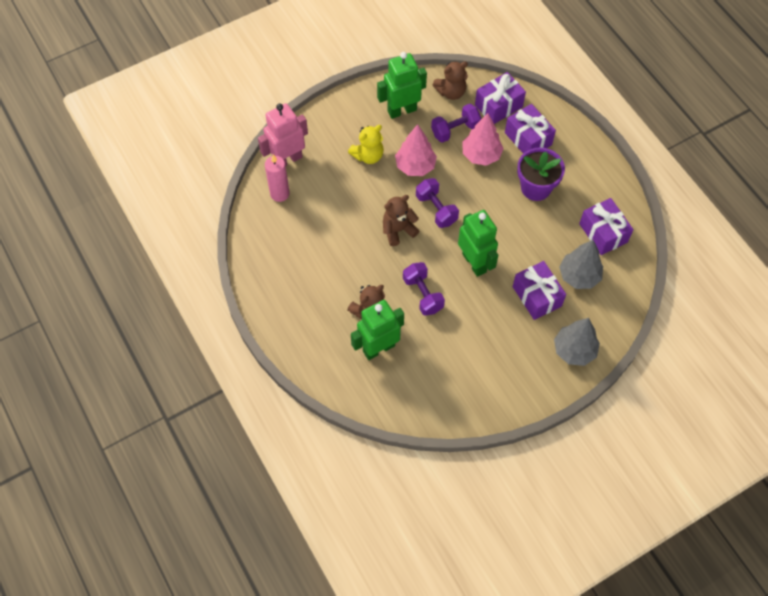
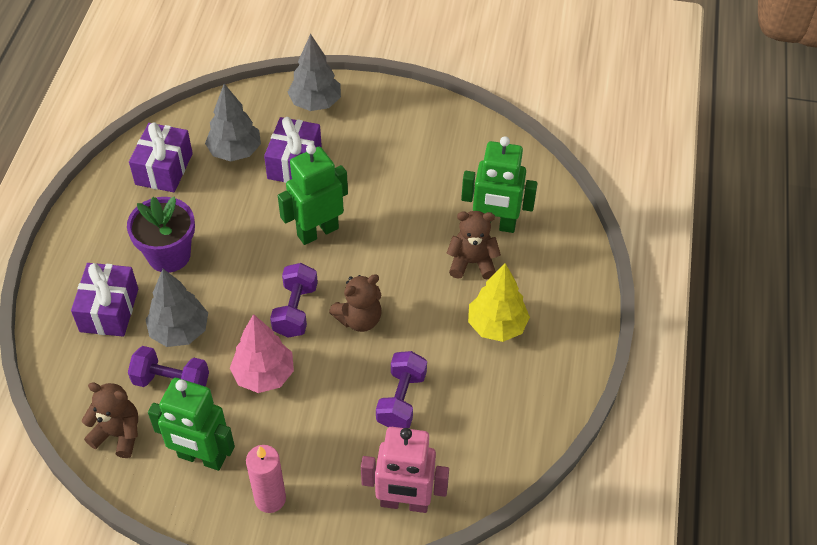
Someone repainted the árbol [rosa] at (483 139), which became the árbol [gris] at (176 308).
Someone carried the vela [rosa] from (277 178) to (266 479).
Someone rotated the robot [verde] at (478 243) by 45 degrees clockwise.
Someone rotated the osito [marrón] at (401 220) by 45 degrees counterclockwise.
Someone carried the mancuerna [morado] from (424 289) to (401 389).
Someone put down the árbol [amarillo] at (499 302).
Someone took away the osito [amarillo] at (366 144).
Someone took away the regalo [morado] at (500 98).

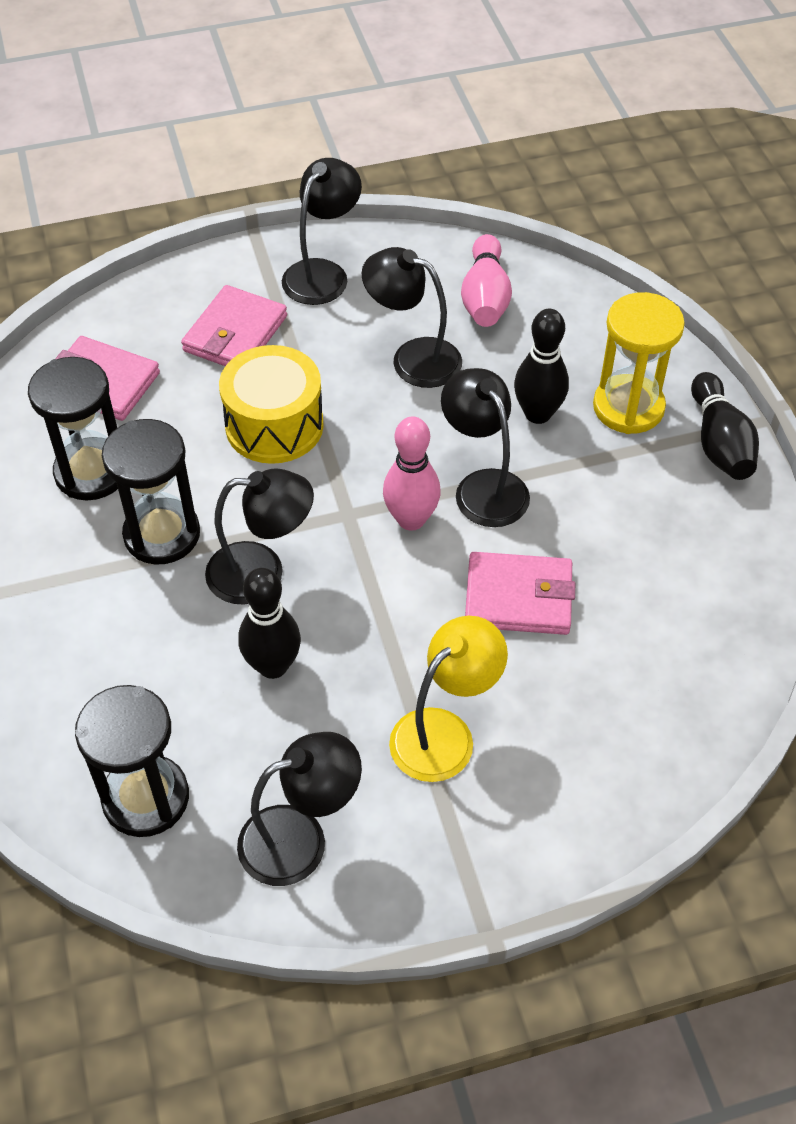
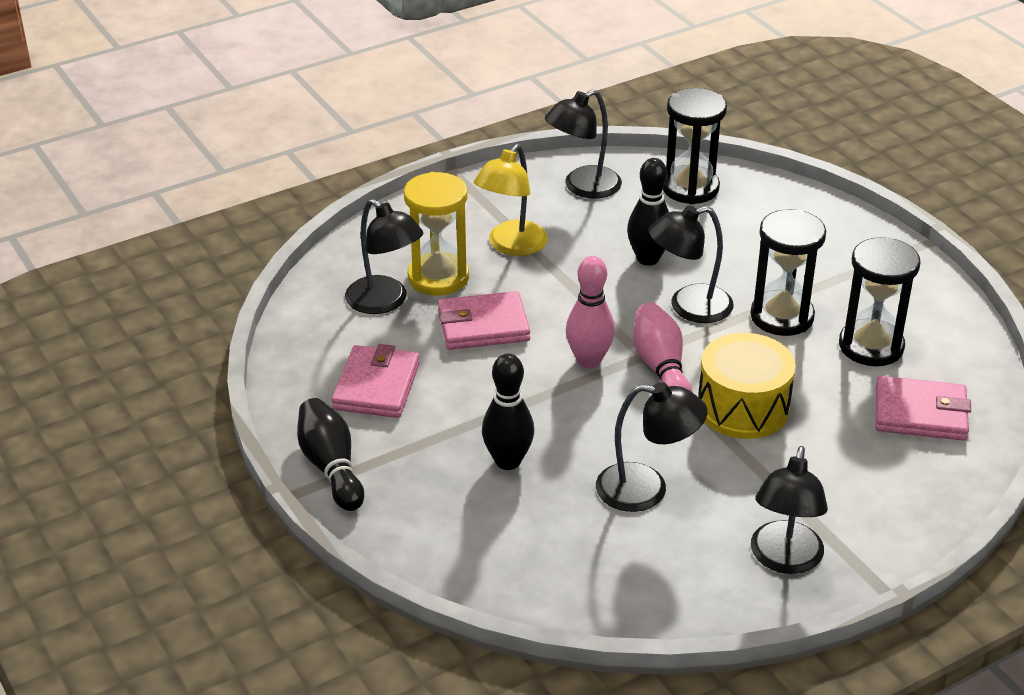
Someone carried the cartera [rosa] from (234 325) to (376 381).
Someone carried the lámpara [negro] from (485 447) to (384 256).
Someone carried the reloj de arena [amarillo] from (639 363) to (436 233).
Someone carried the bolo [rosa] from (486 280) to (662 347).

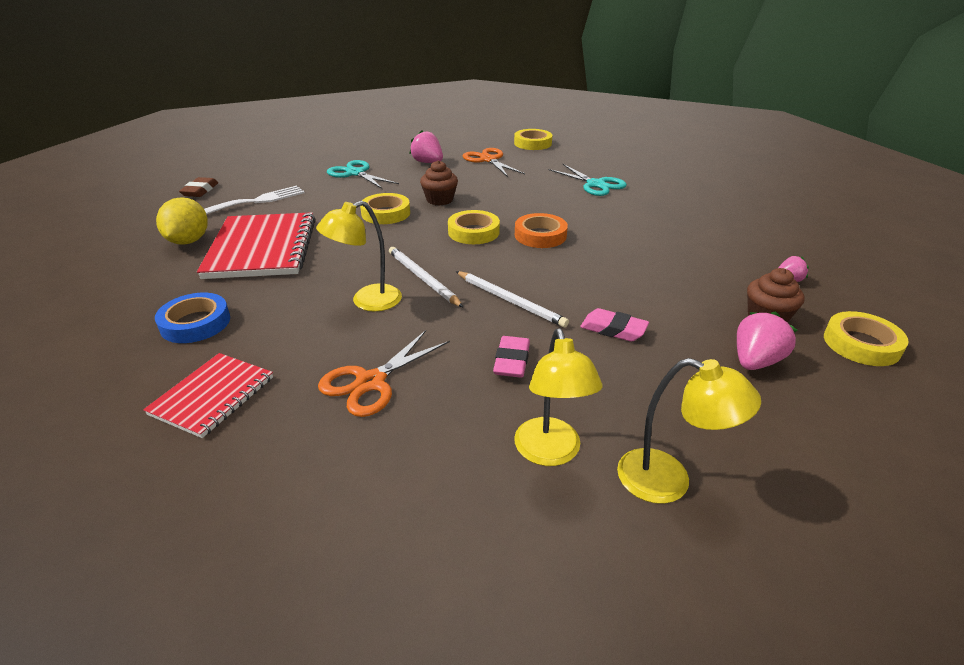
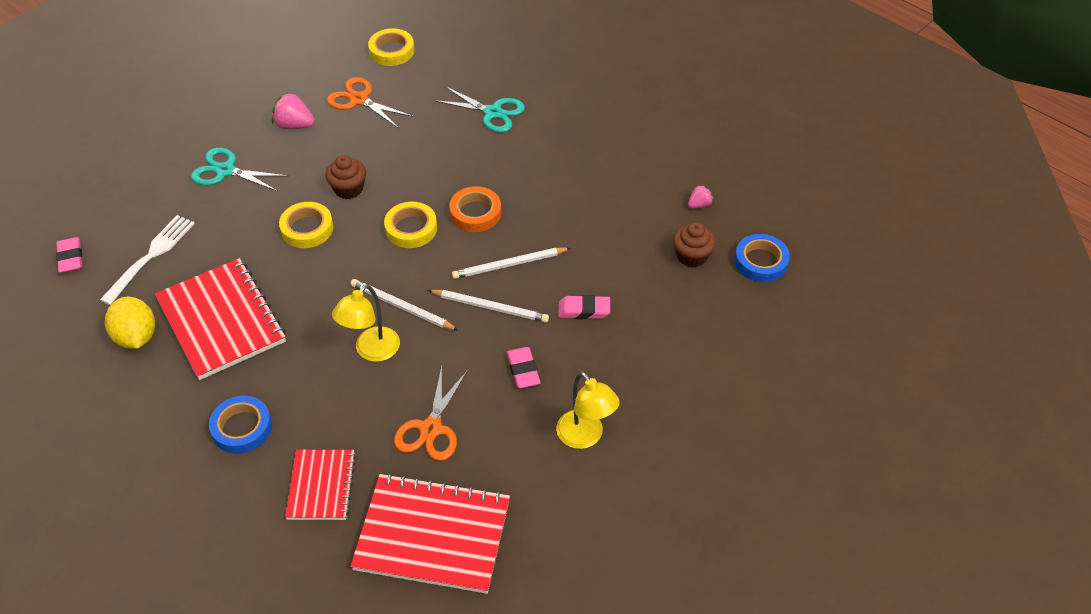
Someone repainted the goma de borrar [marrón] at (198 187), which became the goma de borrar [rosa] at (69 255).
Someone put down the cuaderno [rojo] at (430 533).
Someone put down the lápiz [blanco] at (511 263).
Someone repainted the cinta adhesiva [amarillo] at (866 338), which became the cinta adhesiva [azul] at (762 258).
Someone took away the lámpara [amarillo] at (689 431).
Someone took away the fresa [rosa] at (767 340).

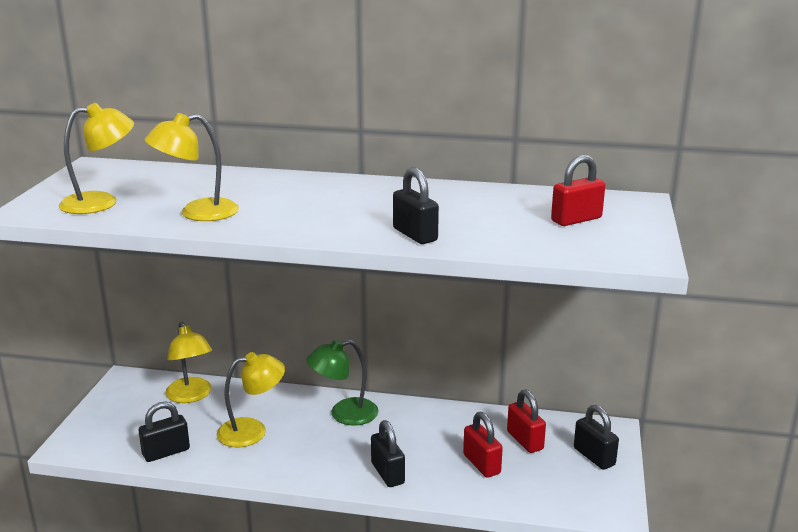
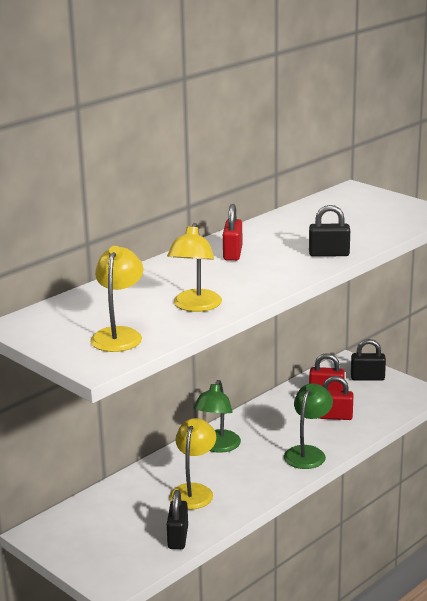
Someone carried the candado [rojo] from (578 190) to (233 232).
Someone swapped the candado [negro] at (388 453) for the lámpara [verde] at (308 426).
Someone took away the lámpara [amarillo] at (188 362).

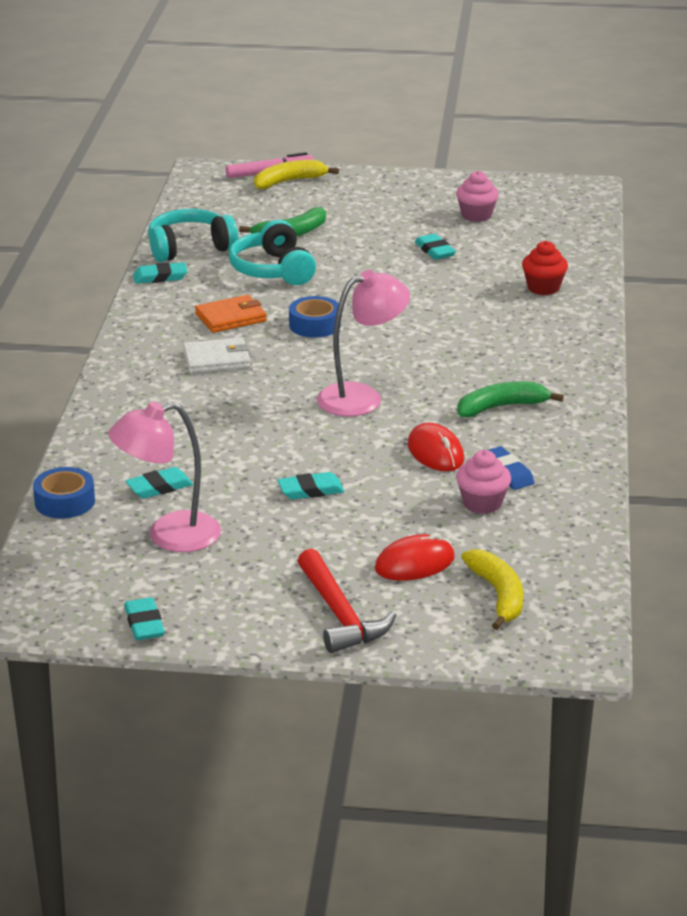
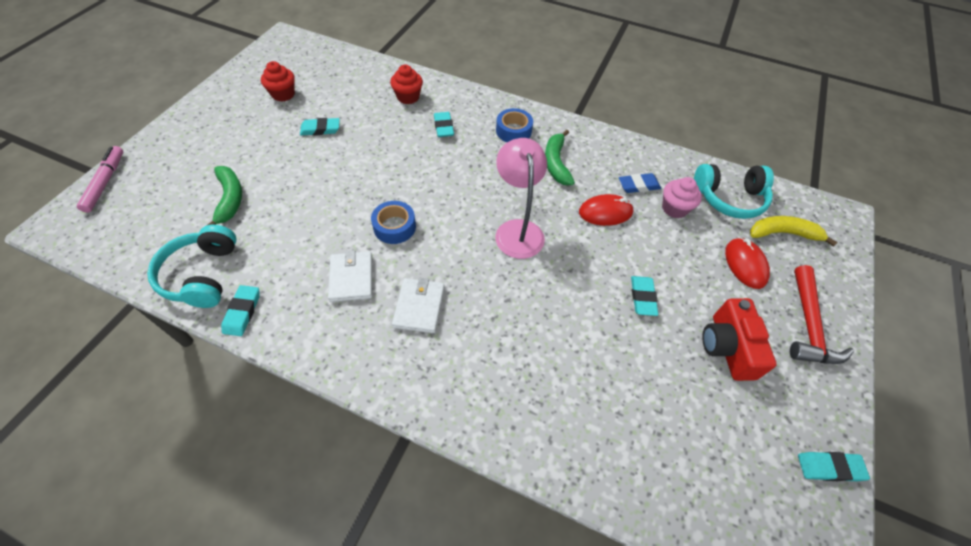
Someone repainted the magdalena [rosa] at (477 196), which became the magdalena [rojo] at (278 81).
Someone repainted the cartera [naranja] at (231 314), which became the cartera [blanco] at (350 276).
Someone carried the goma de borrar [turquesa] from (159 483) to (444 124).
Someone carried the cinta adhesiva [azul] from (64 493) to (514 125).
Someone carried the auriculares [turquesa] from (272 252) to (734 191).
Someone put down the cámara [rojo] at (739 339).
Someone rotated the martillo [rojo] at (347 601) by 105 degrees clockwise.
Someone took away the lámpara [rosa] at (164 477).
Someone took away the plátano [amarillo] at (296 174).

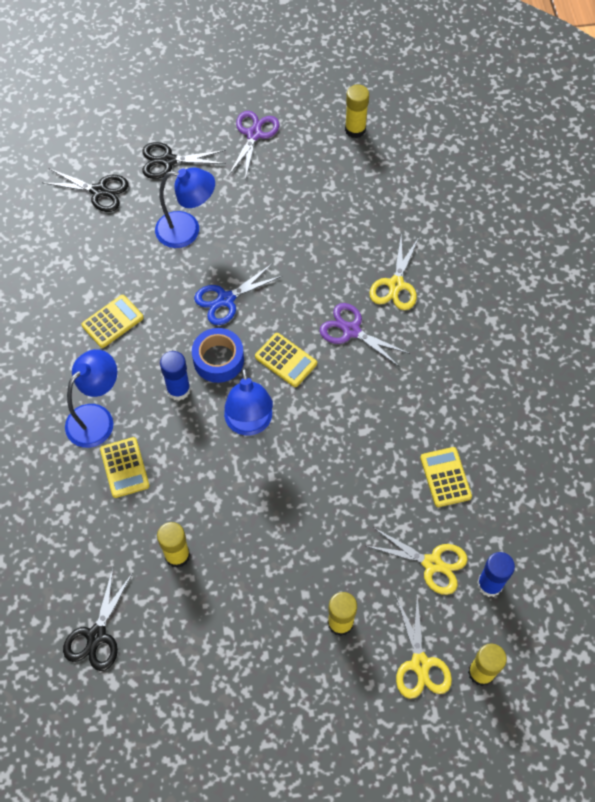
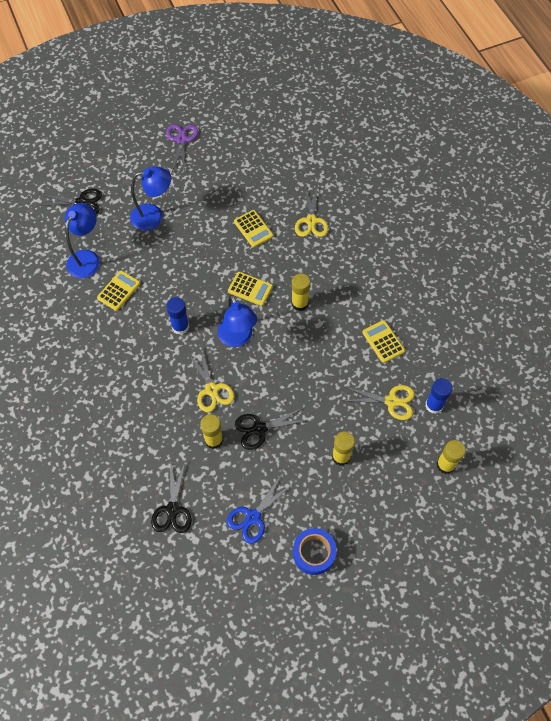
Someone carried the lámpara [azul] from (91 398) to (82 240).
Someone carried the tijeras [amarillo] from (424 647) to (211 380).
Someone carried the tijeras [azul] from (238 294) to (260 509).
Someone carried the calculadora [amarillo] from (124 467) to (253 229).
Someone carried the tijeras [negro] from (184 160) to (272 428).
Someone carried the barra de pegamento [amarillo] from (357 111) to (300 292).
Someone carried the cinta adhesiva [azul] from (218 355) to (315 551).
Someone took away the tijeras [morado] at (365 335).

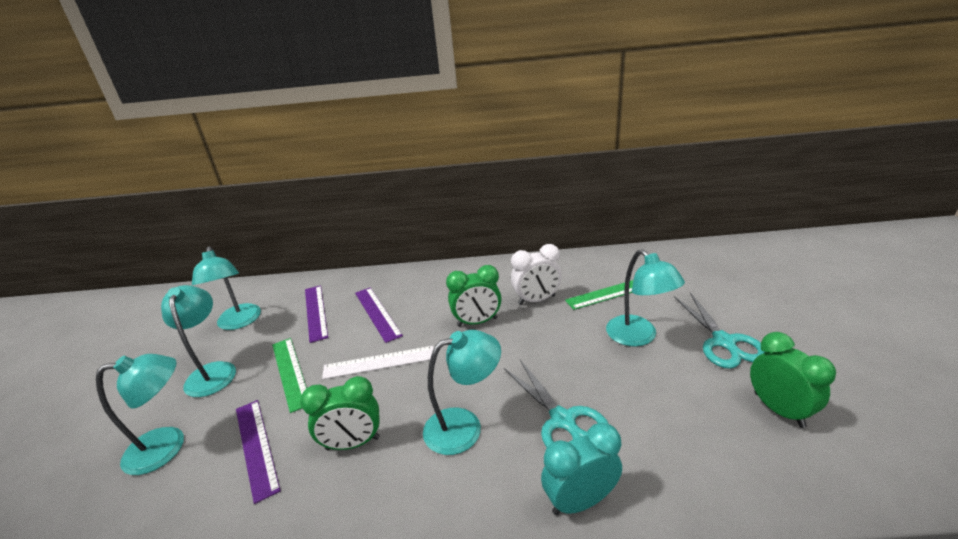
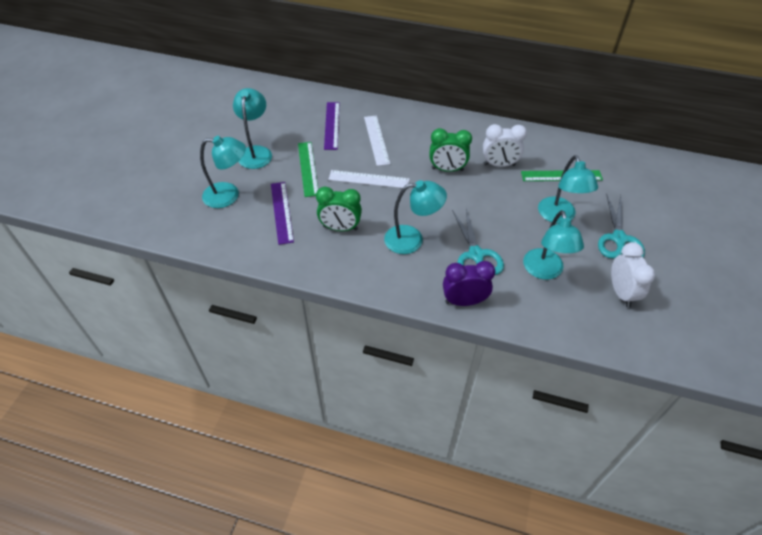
Someone repainted the regla [morado] at (379 315), which became the regla [blanco] at (377 141).
Someone repainted the despertador [turquesa] at (581 469), which became the despertador [morado] at (469 283).
Someone carried the lámpara [turquesa] from (226 288) to (553 245).
Someone repainted the despertador [verde] at (793 380), which became the despertador [blanco] at (633 274).

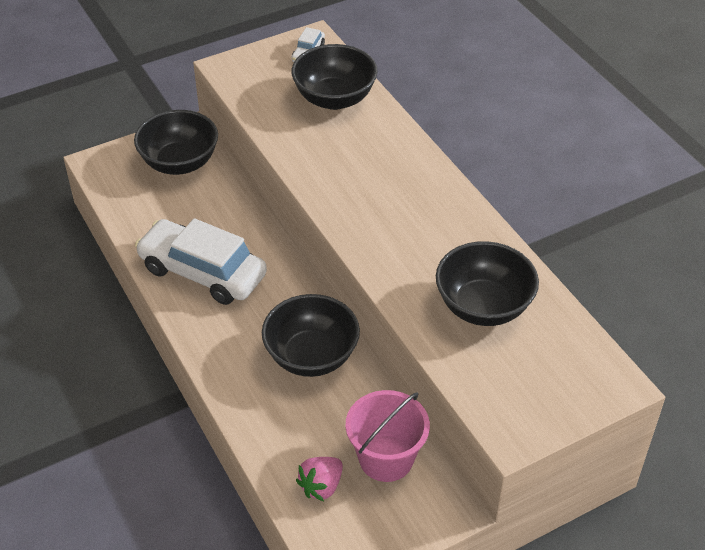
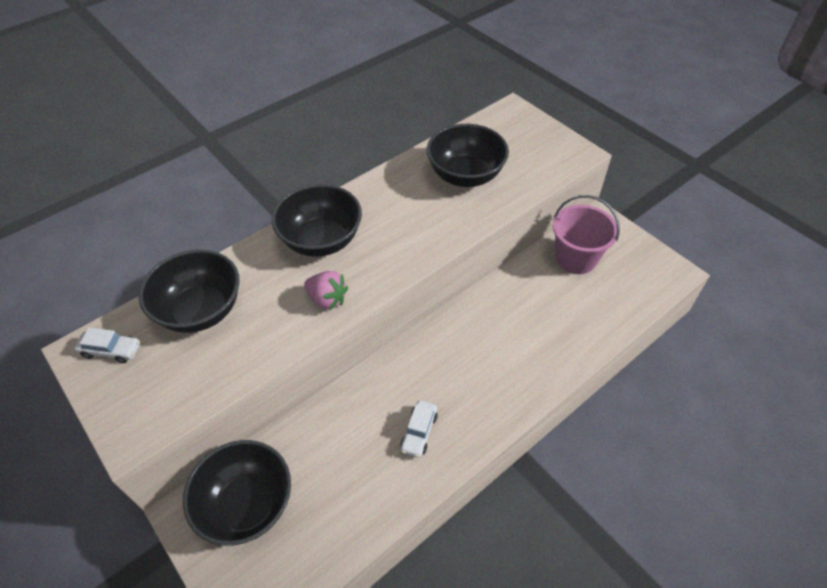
Someone carried the cuenco [negro] from (311 335) to (317 220).
Someone carried the fresa [rosa] from (319 479) to (326 290).
Someone scaled the coche [blanco] at (201 261) by 0.43.

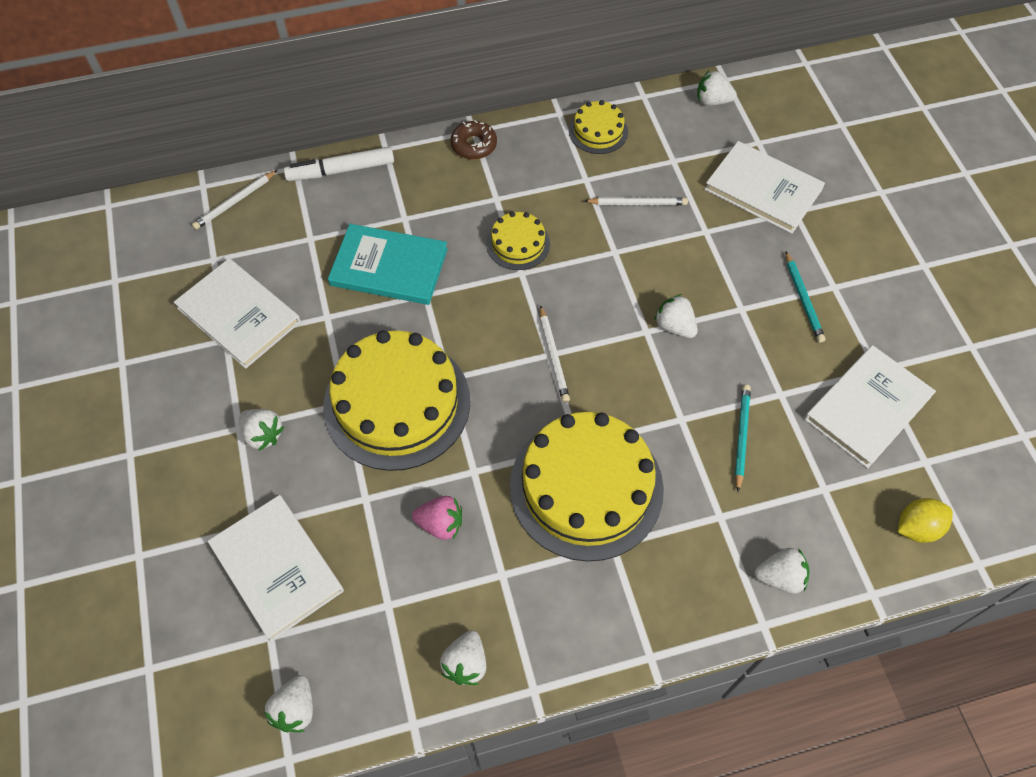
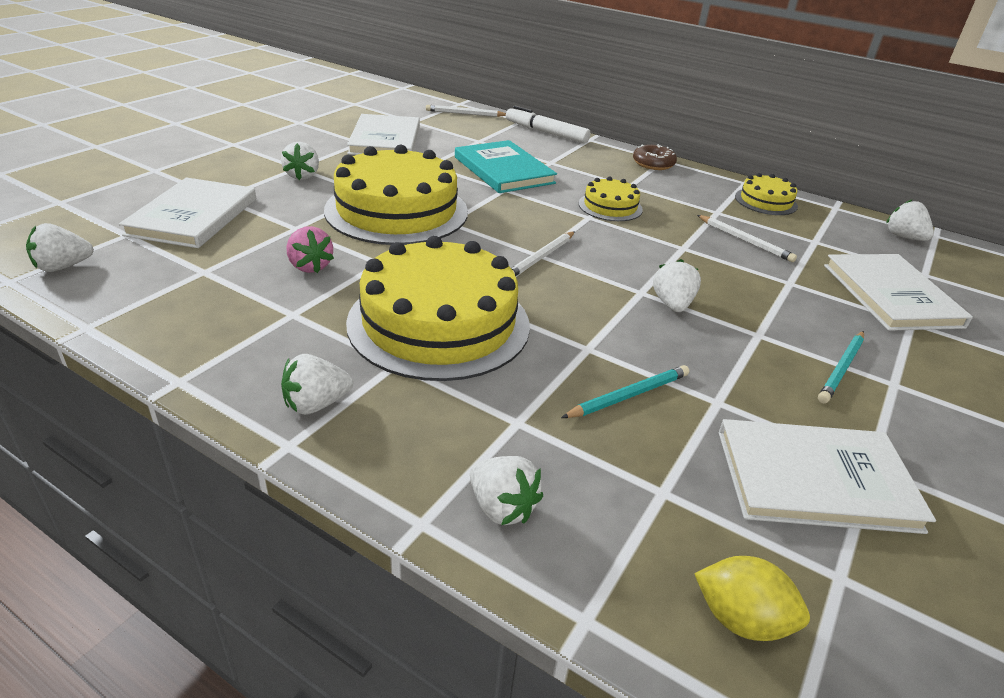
Someone carried the fresa [blanco] from (463 657) to (317 384).

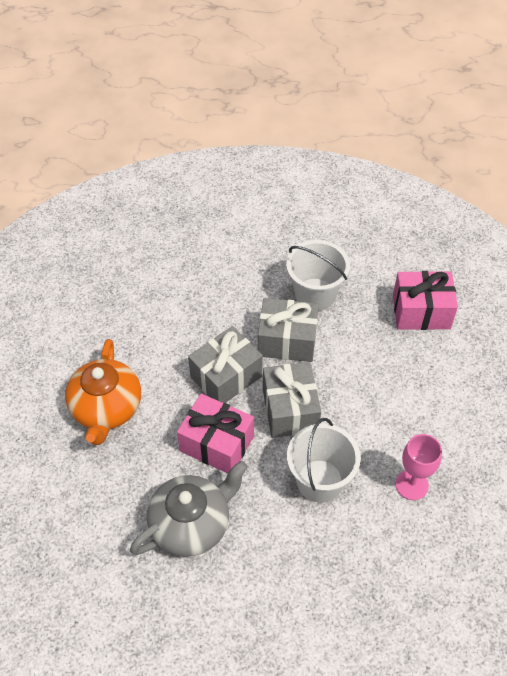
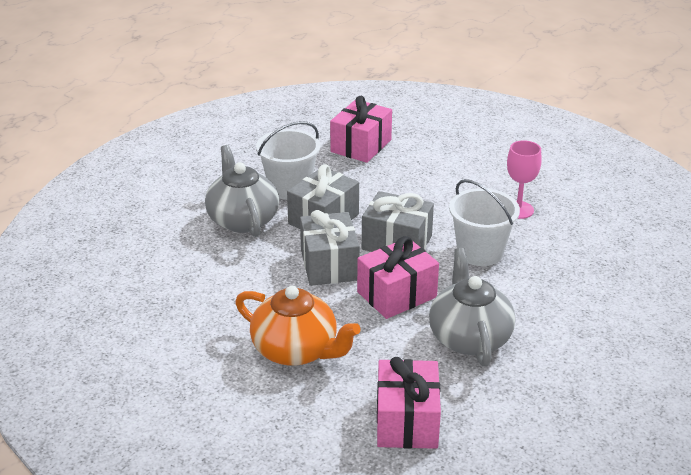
Someone put down the tetera [gris] at (242 191).
Someone put down the regalo [rosa] at (409 403).

